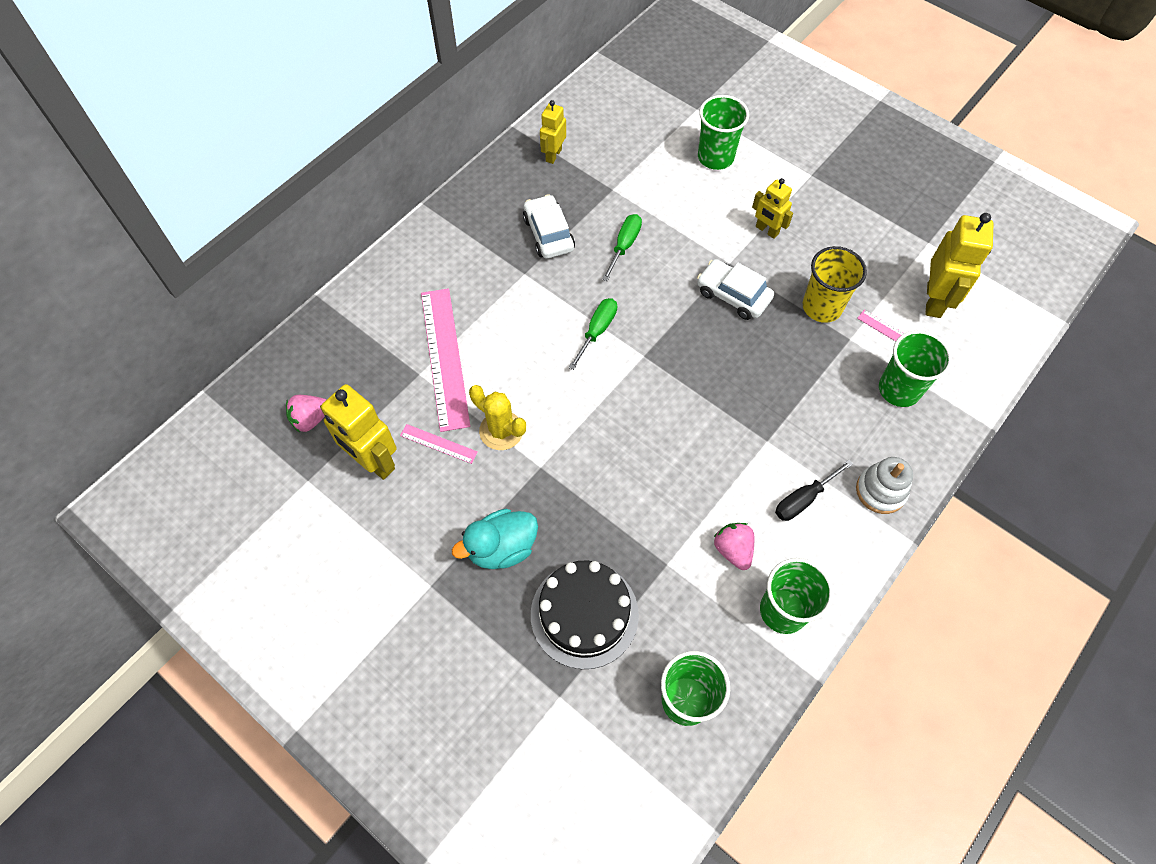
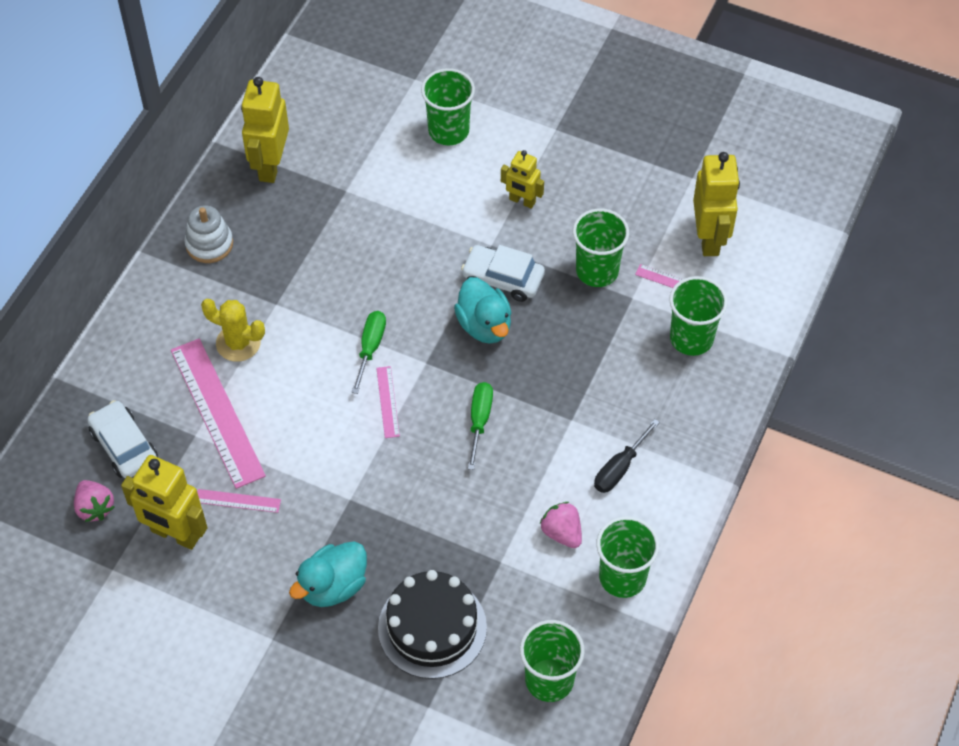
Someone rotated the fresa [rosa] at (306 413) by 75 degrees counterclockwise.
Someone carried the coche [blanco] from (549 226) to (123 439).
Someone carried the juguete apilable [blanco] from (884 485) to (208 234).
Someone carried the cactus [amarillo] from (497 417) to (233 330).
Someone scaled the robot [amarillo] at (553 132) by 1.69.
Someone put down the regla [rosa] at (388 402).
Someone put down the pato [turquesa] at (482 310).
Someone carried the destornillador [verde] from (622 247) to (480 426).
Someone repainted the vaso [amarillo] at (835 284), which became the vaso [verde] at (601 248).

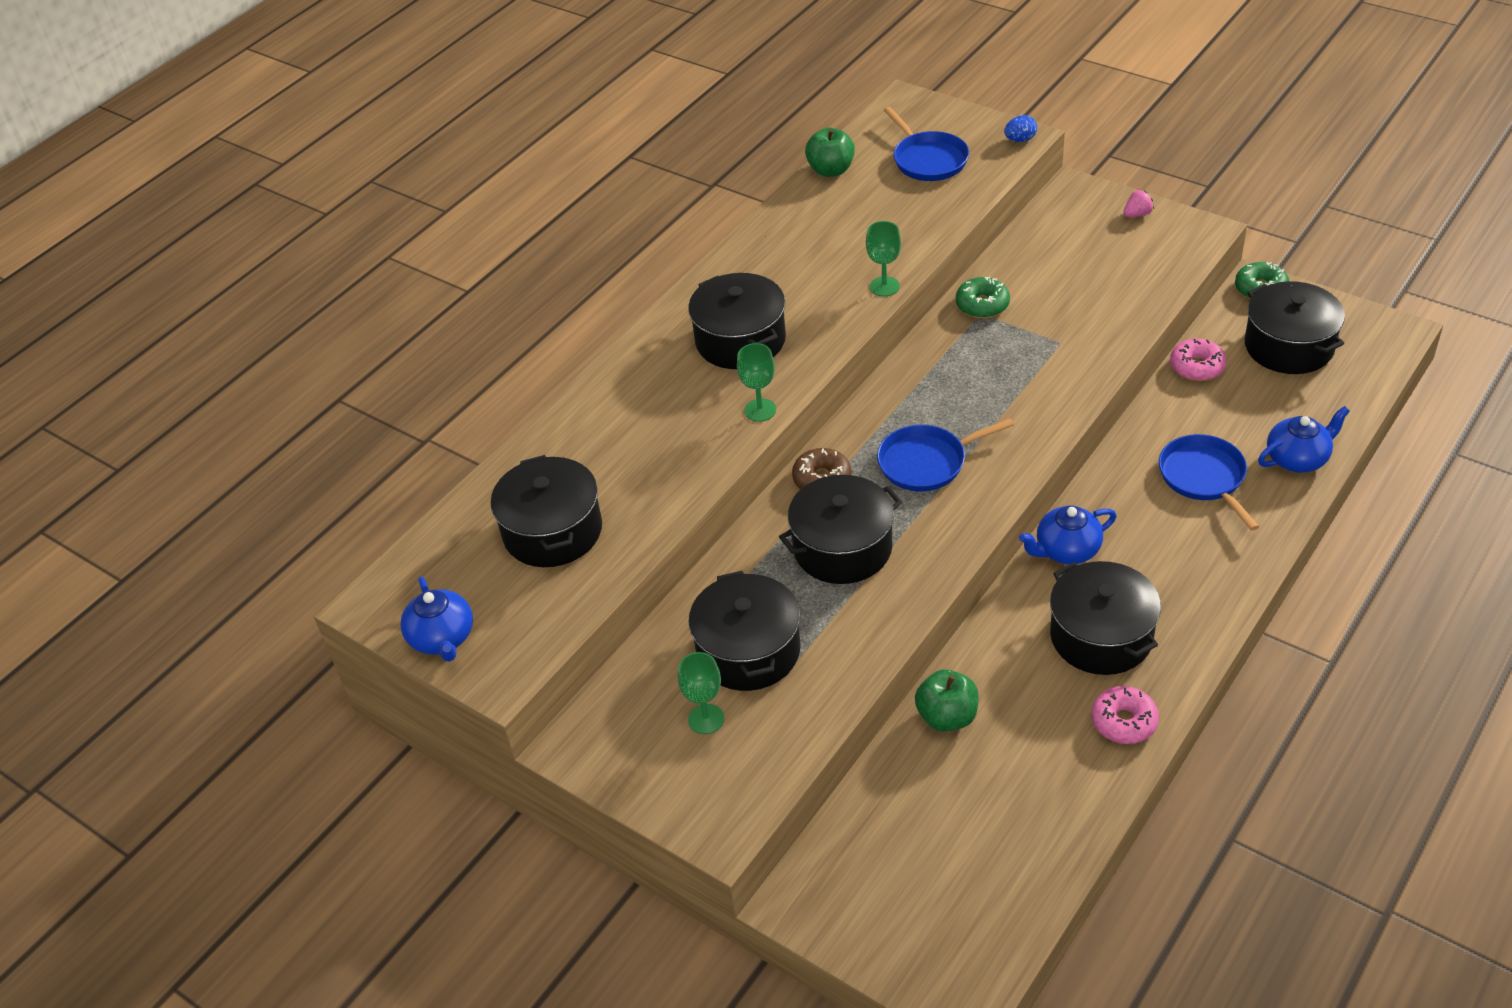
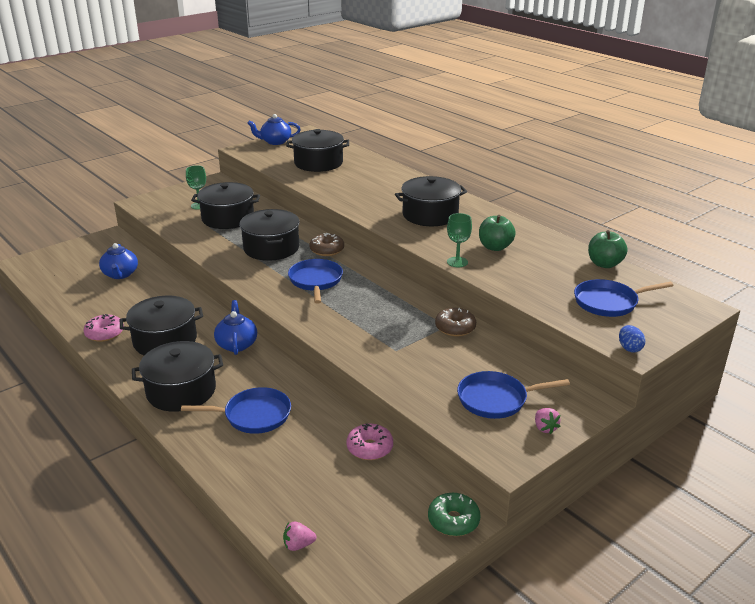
Someone carried the tetera [azul] from (1304 439) to (118 261).
Someone carried the olla [negro] from (1295 327) to (177 376).
Someone put down the fresa [rosa] at (299 536).
Someone repainted the rosquilla [verde] at (983 297), which became the rosquilla [marrón] at (455 322).
Someone put down the sartén [azul] at (513 395).
Someone carried the manzana [verde] from (947 700) to (497 233).
Someone took away the copa [verde] at (756 382).

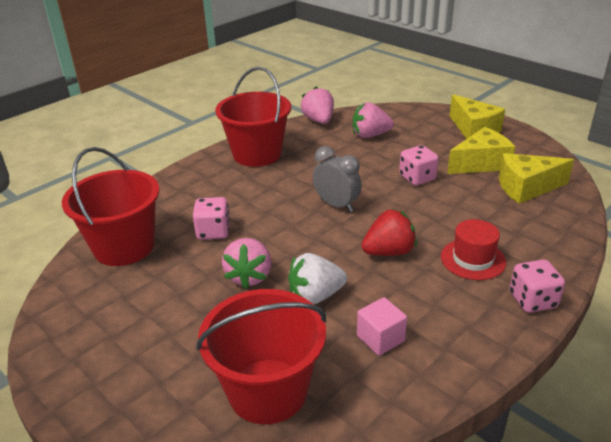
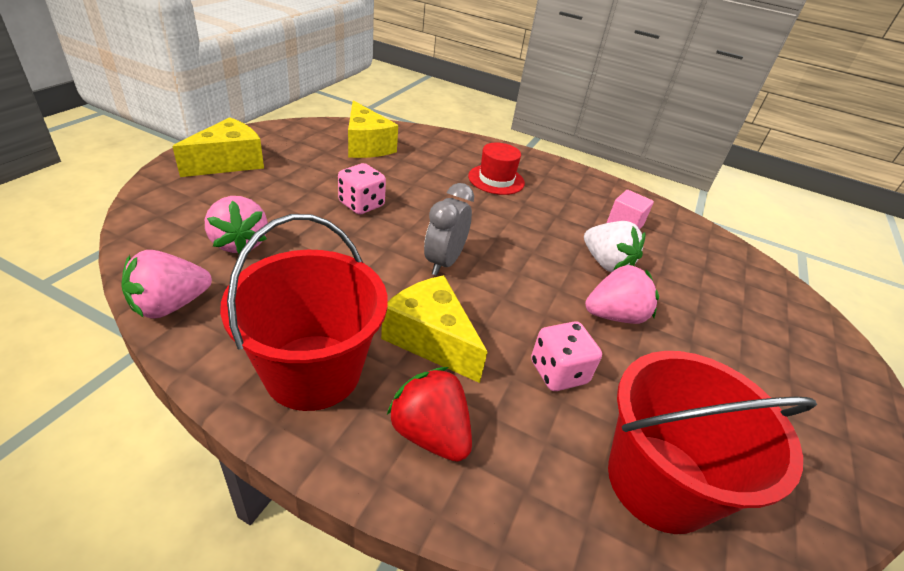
Someone carried the queso [amarillo] from (481 150) to (434 329).
Someone carried the fresa [rojo] from (389 232) to (429 414).
Someone took away the balde [rojo] at (261 356).
Someone took away the dado [rosa] at (537 286).

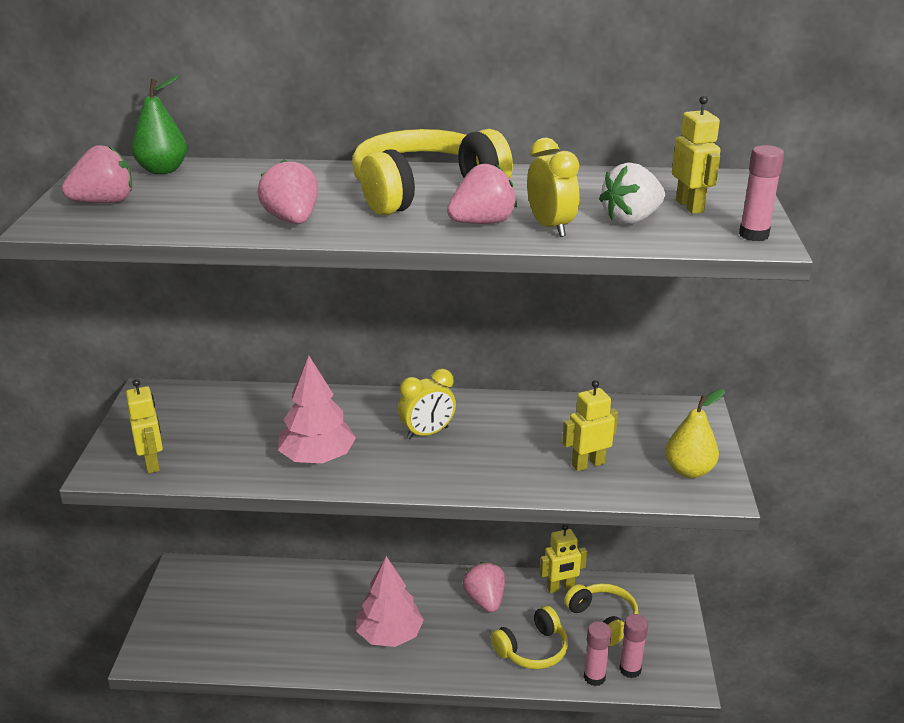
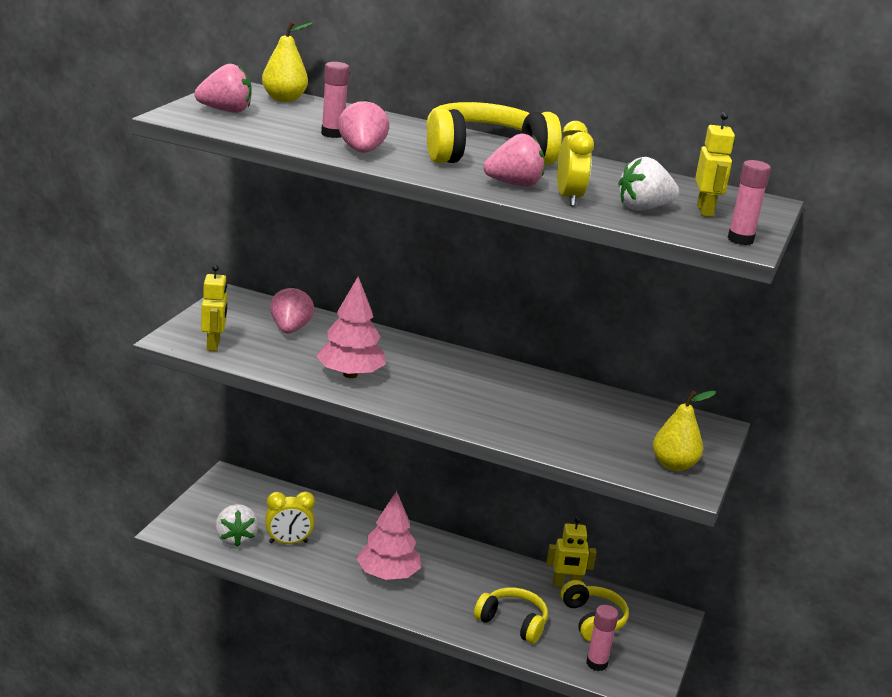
Someone put down the fresa [blanco] at (237 525).
Someone repainted the pera [verde] at (159 124), which became the pera [amarillo] at (287 61).
Someone carried the despertador [amarillo] from (427 404) to (290 517).
Someone carried the fresa [rosa] from (484 587) to (292 309).
Someone carried the barra de pegamento [rosa] from (598 653) to (335 100).
Someone rotated the auriculares [amarillo] at (529 637) by 135 degrees counterclockwise.
Someone took away the robot [amarillo] at (590 425).

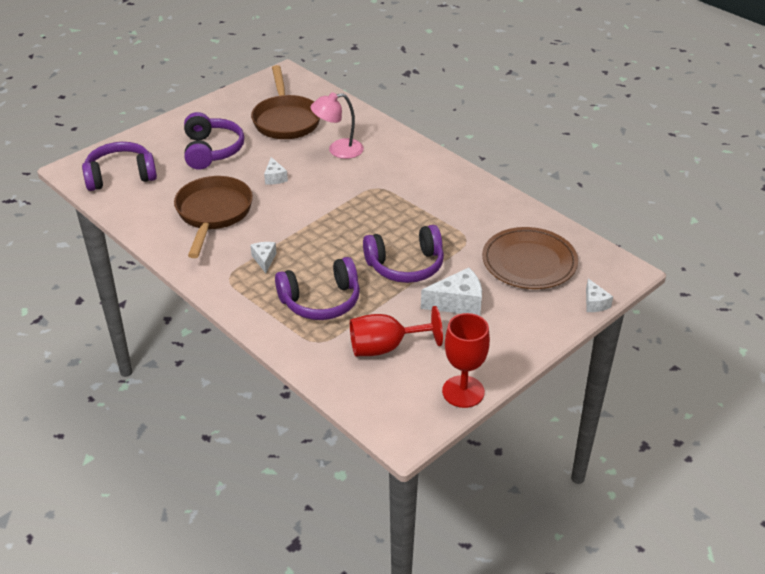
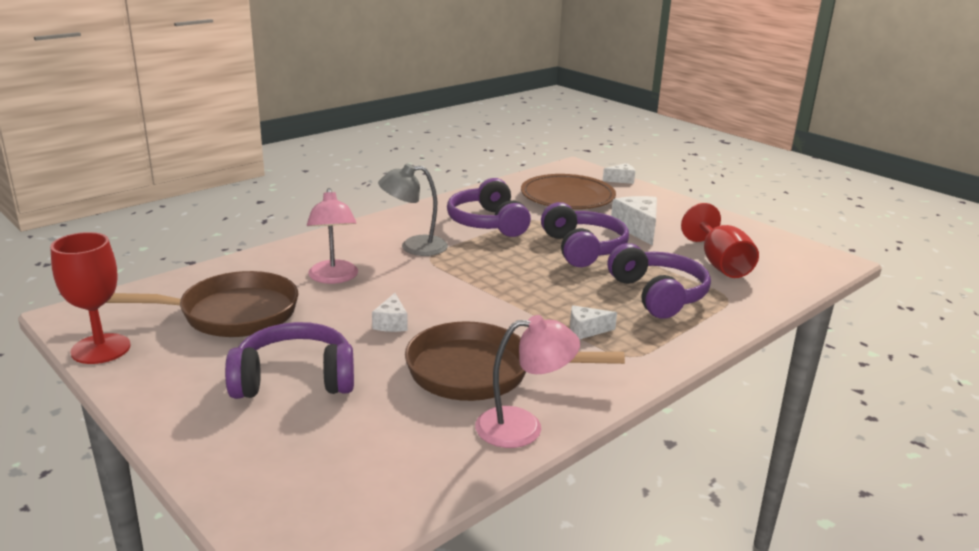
Someone carried the copa [rojo] from (466 360) to (90 298).
Someone rotated the queso [blanco] at (276 171) by 105 degrees clockwise.
Someone put down the lámpara [gris] at (413 209).
Someone carried the auriculares [morado] from (119 166) to (489 207).
Someone put down the lámpara [rosa] at (527 381).

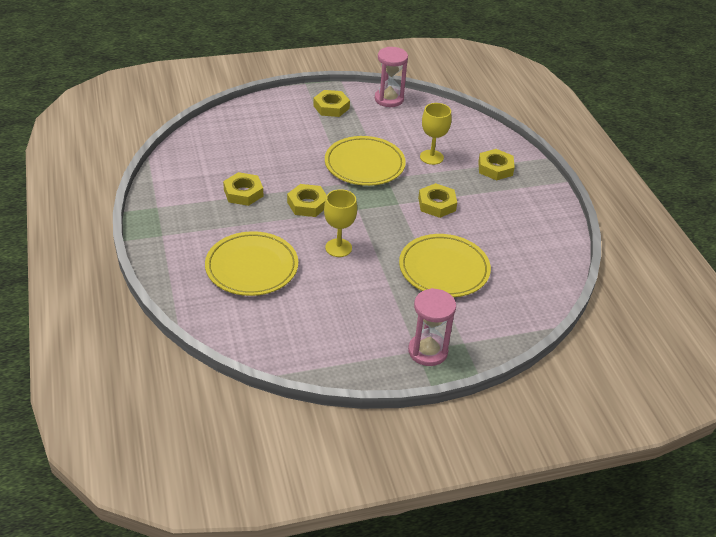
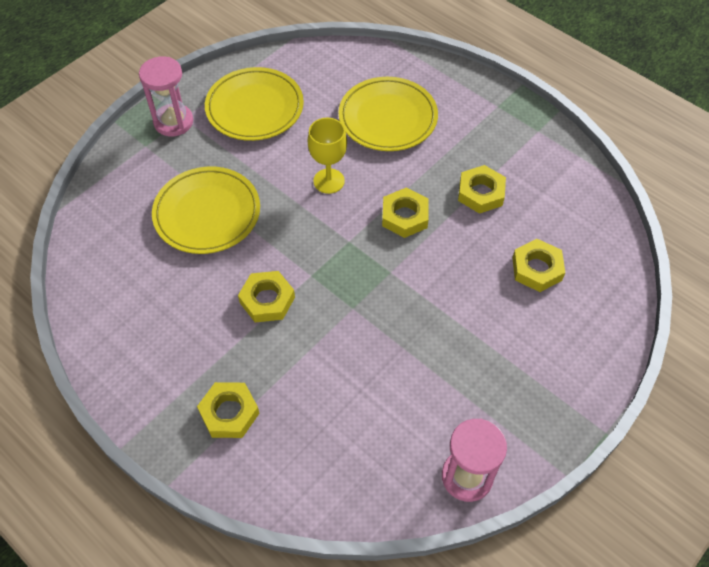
Someone carried the plato [amarillo] from (365 161) to (254 104).
Someone carried the tuerca [amarillo] from (331 103) to (538 265).
Someone took away the copa [amarillo] at (435 134).

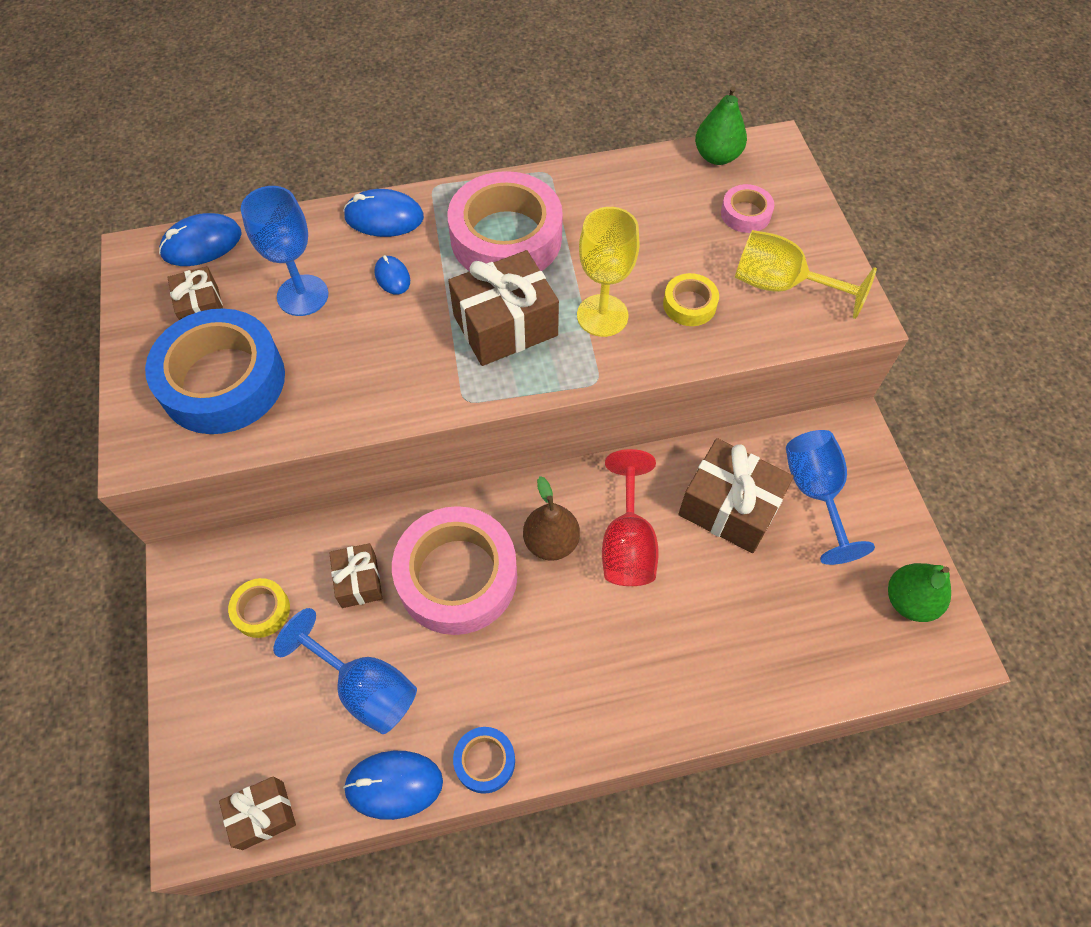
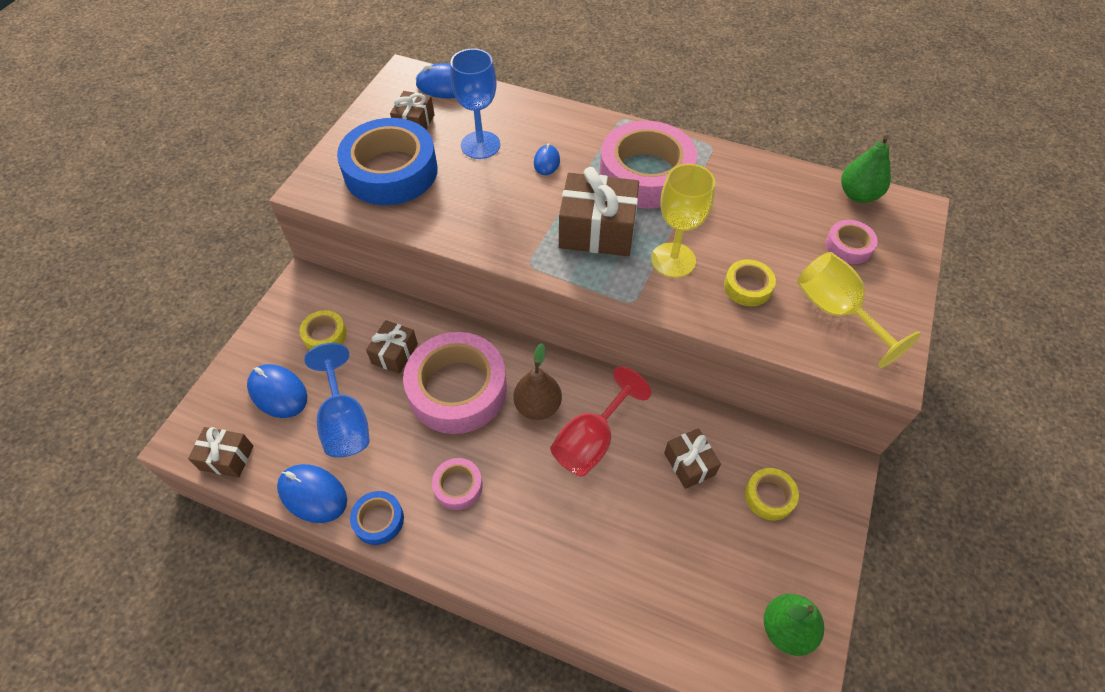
Someone carried the ratón [azul] from (383 213) to (277 391).
Someone put down the cinta adhesiva [rosa] at (457 484).
Someone scaled the regalo [marrón] at (736 495) by 0.57.
Someone swapped the copa [azul] at (830 497) for the cinta adhesiva [amarillo] at (772 494).

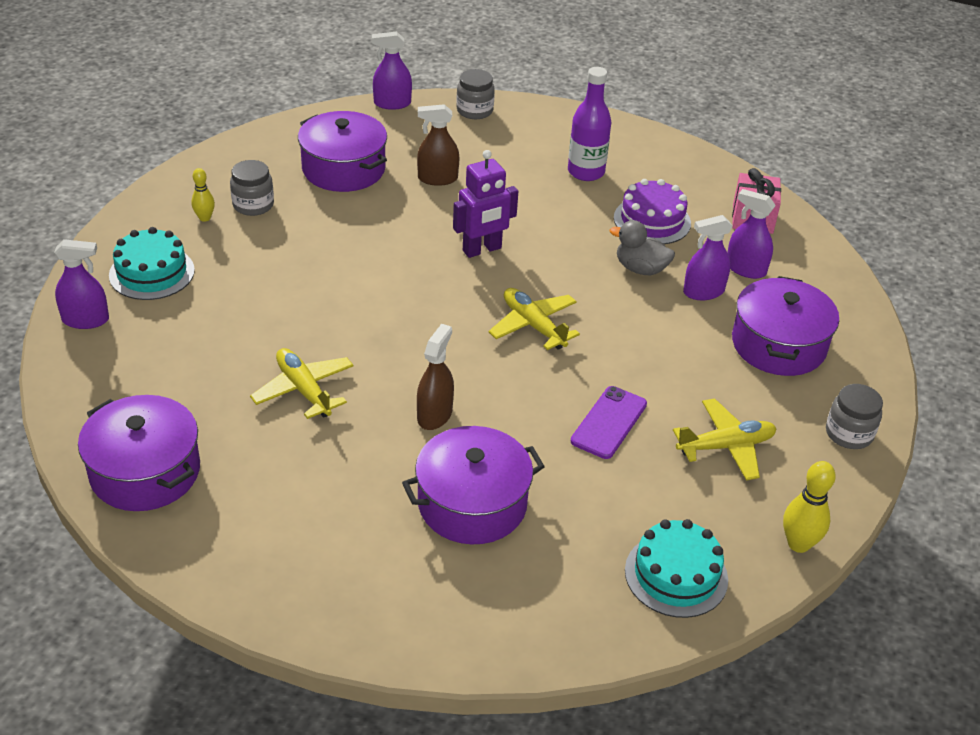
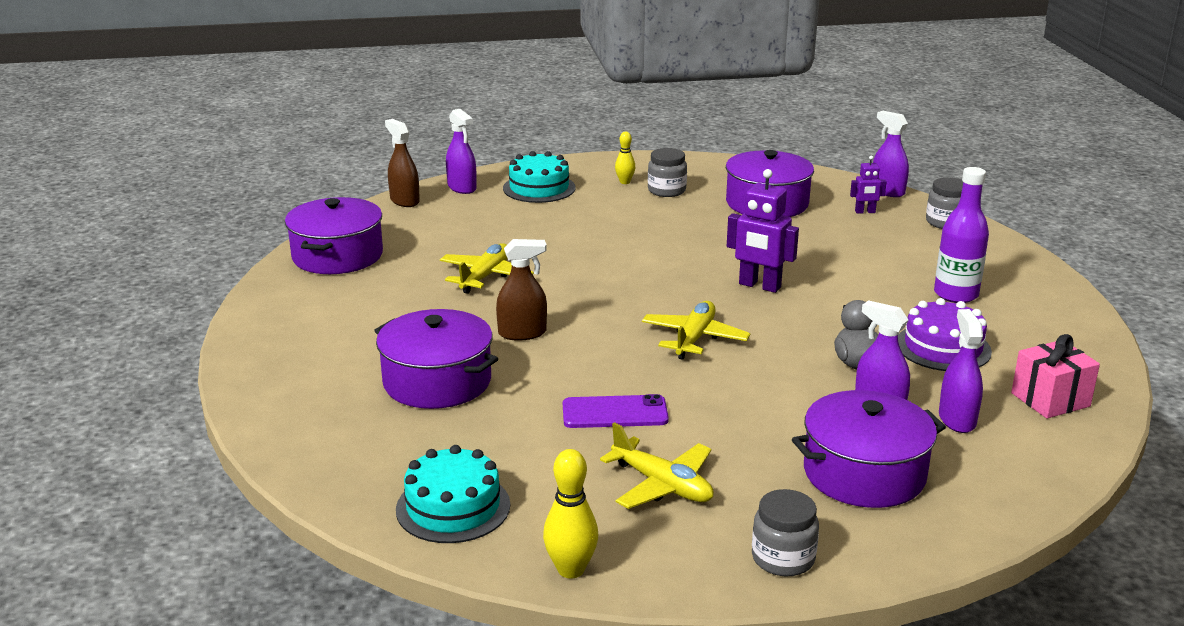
Someone carried the pulverizador [marrón] from (438 145) to (402 163).
Someone put down the robot [morado] at (868 184).

